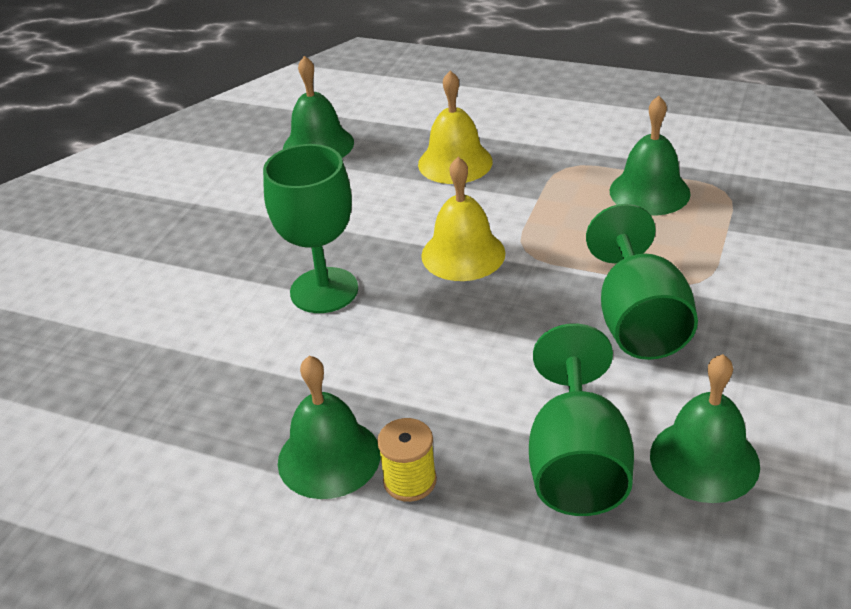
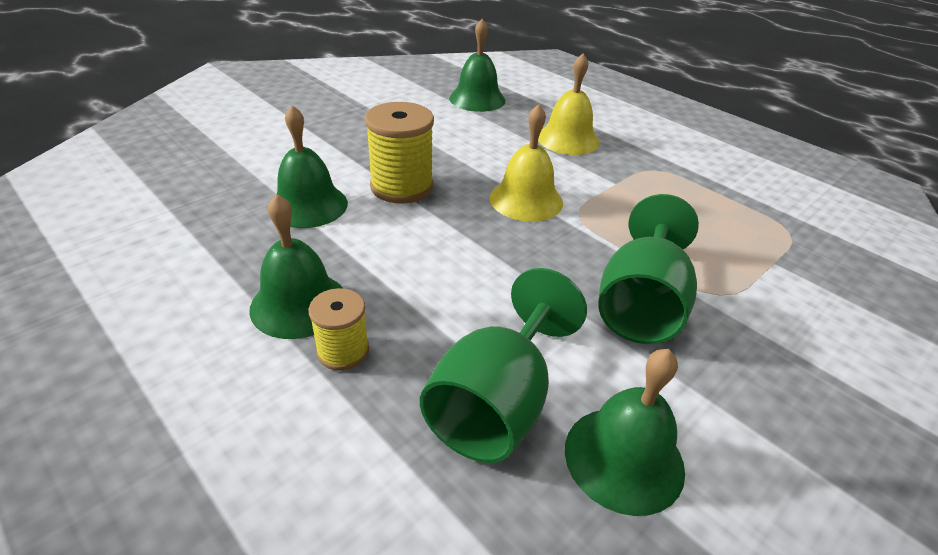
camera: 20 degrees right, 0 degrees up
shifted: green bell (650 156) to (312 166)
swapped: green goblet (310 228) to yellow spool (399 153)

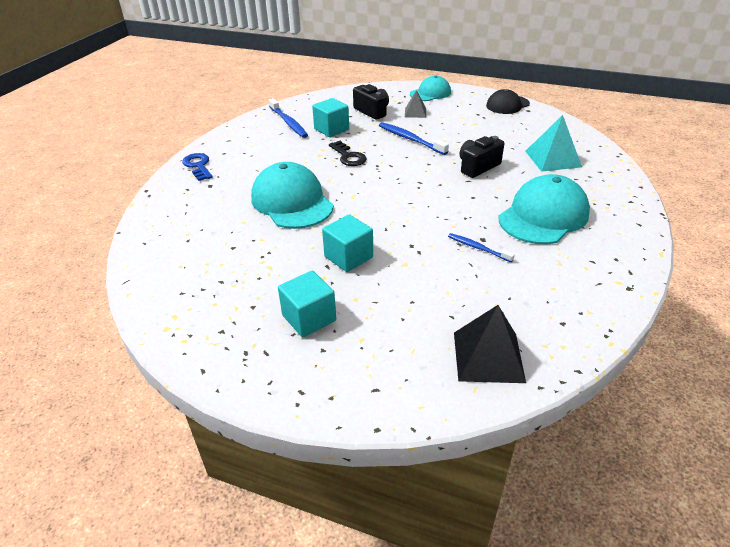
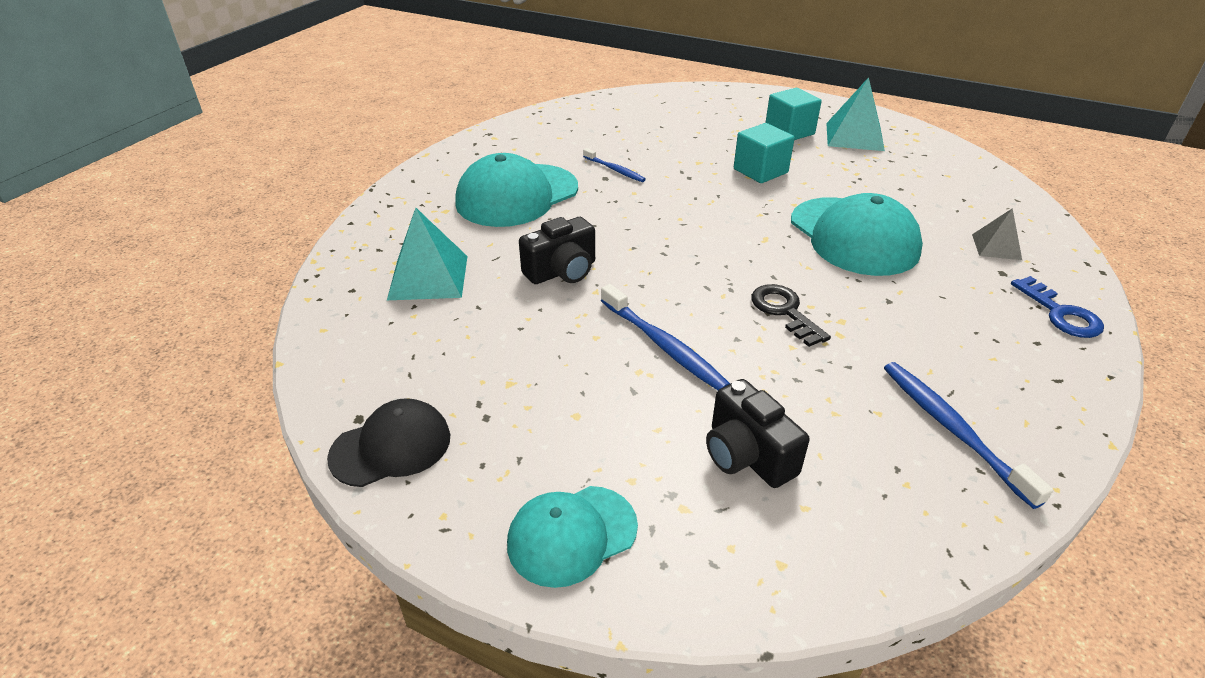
camera: 175 degrees left, 0 degrees up
gone: turquoise cube (330 117); black pyramid (490 344)
new: turquoise pyramid (855 114)
shifted: grey pyramid (415 104) to (997 234)

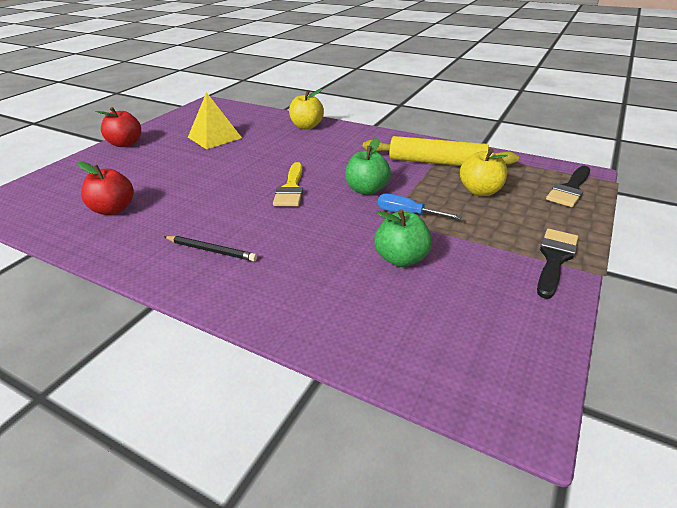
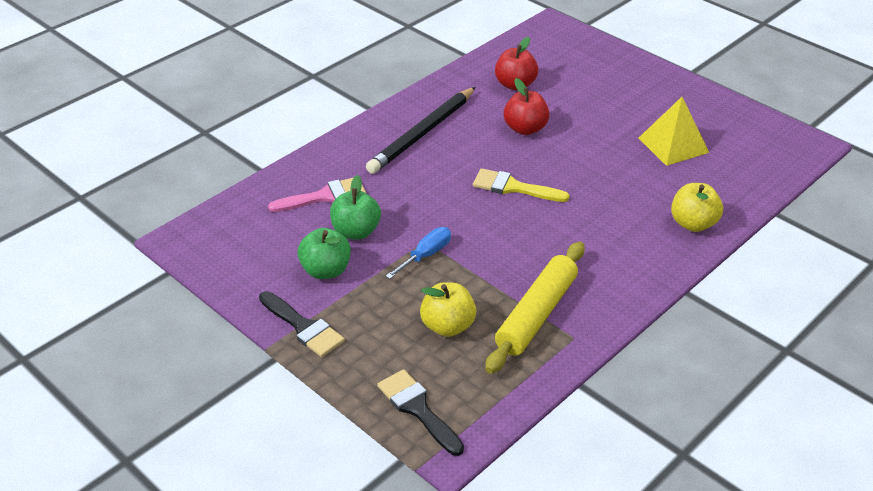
camera: 105 degrees right, 5 degrees up
new: pink brush (317 195)
shifted: red apple (118 127) to (527 106); green apple (368 166) to (324 253)
scaled: black pencil (210 248) = (421 130) x1.90

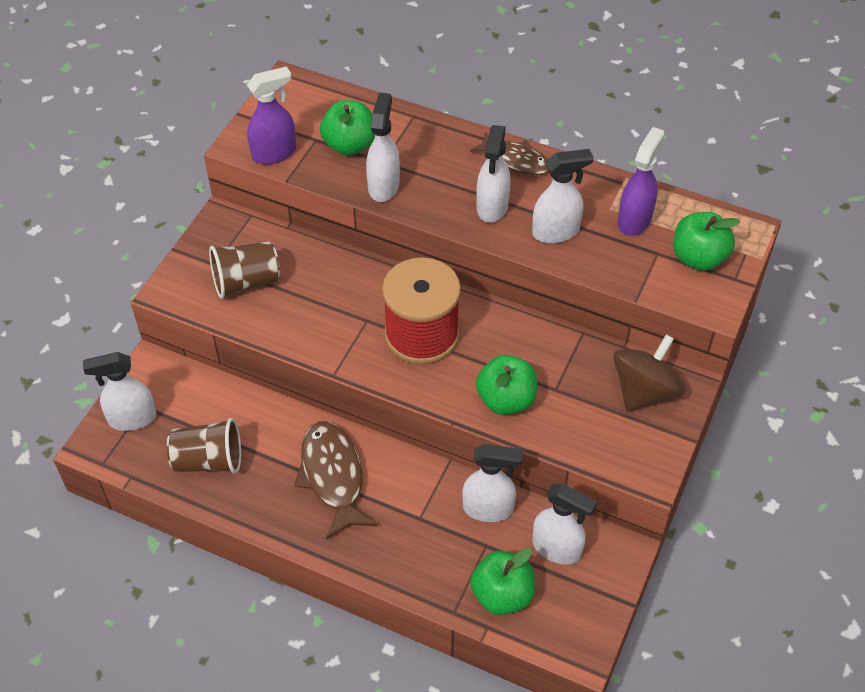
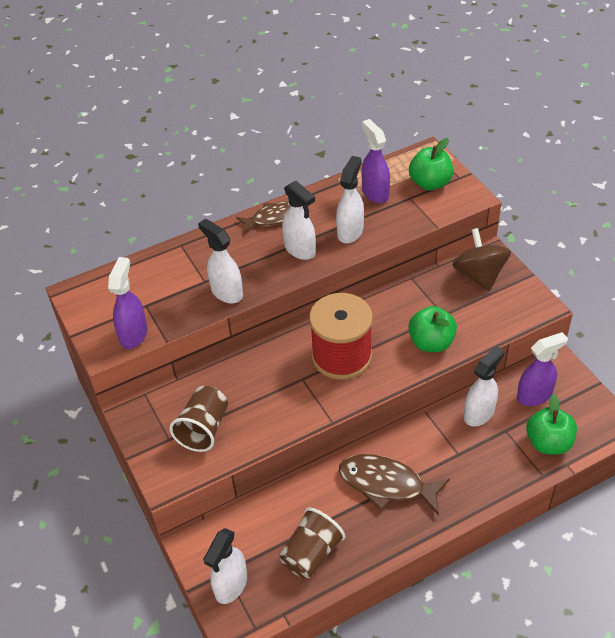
camera: 50 degrees left, 5 degrees down
gone: green apple (347 128)
repainted: white spray bottle (564 524) to purple spray bottle (542 369)

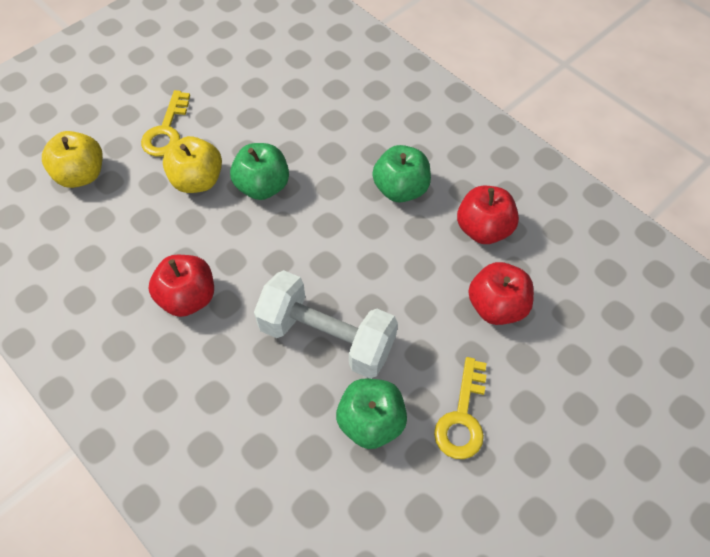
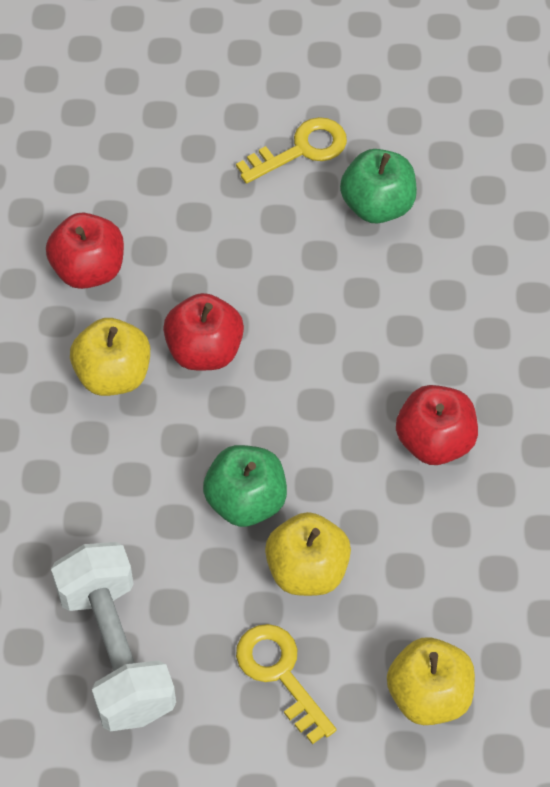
camera: 135 degrees left, 0 degrees up
shifted: red apple (501 293) to (203 332); white dumbbell (326 324) to (113 636)
repainted: green apple (401 174) to yellow apple (110 357)
rotated: yellow key (165 123) = (286 684) 90 degrees counterclockwise

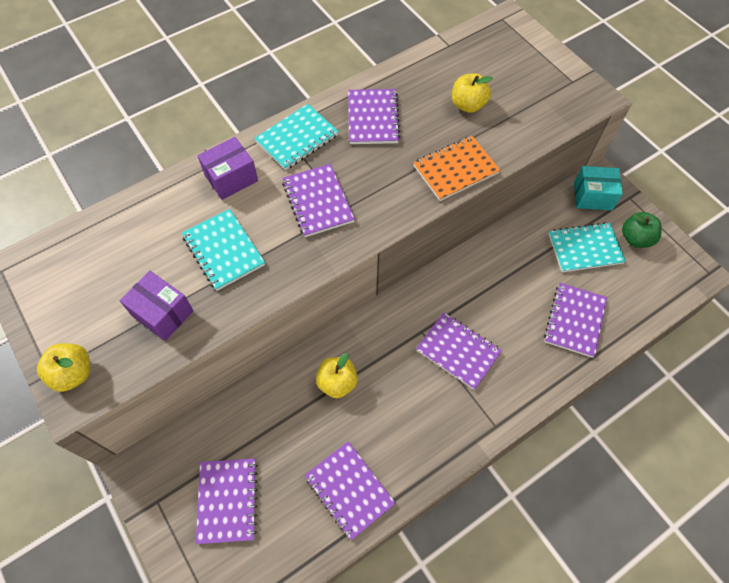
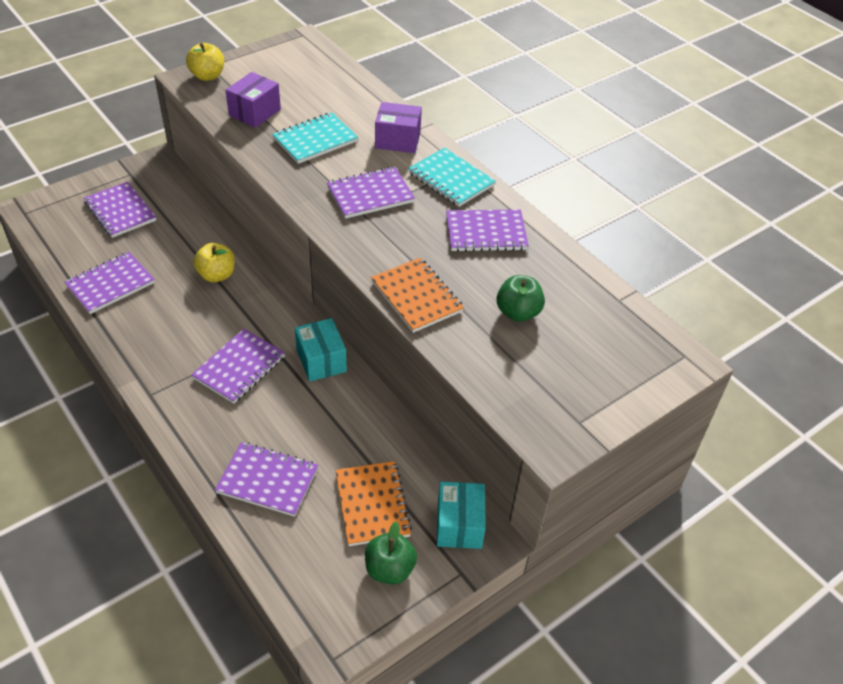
camera: 85 degrees right, 15 degrees down
new: turquoise box (321 350)
repainted: yellow apple (472 93) to green apple (521 298); turquoise notebook (587 247) to orange notebook (373 503)
rotated: purple box (227 168) = (398 127) 45 degrees counterclockwise; purple notebook (227 501) = (120 210) 60 degrees clockwise

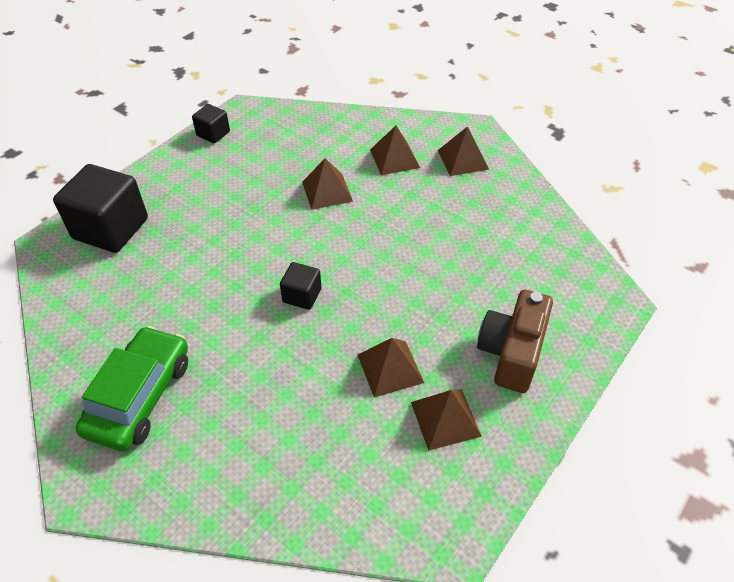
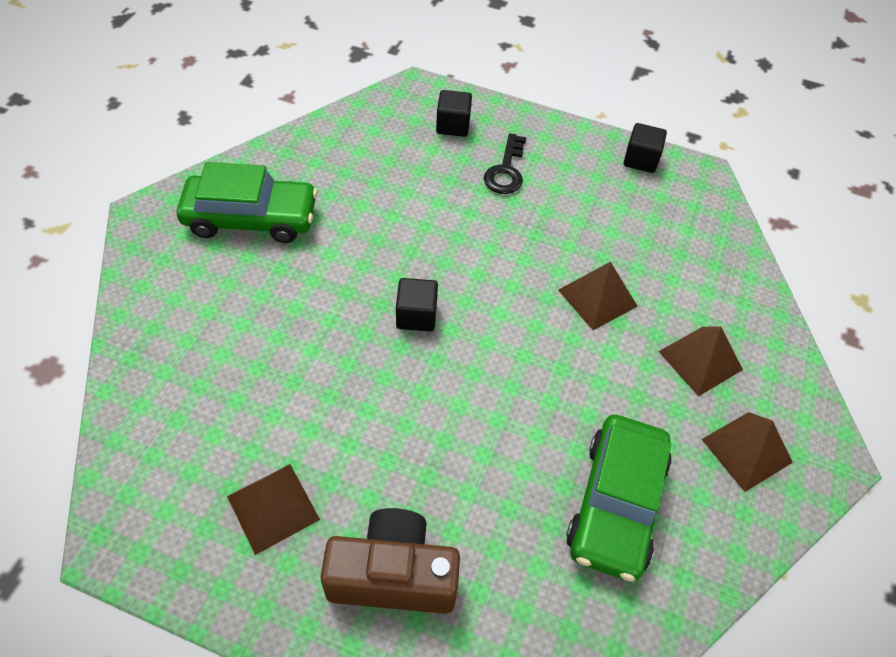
camera: 70 degrees right, 5 degrees up
gone: brown pyramid (391 367)
new: black key (505 163); green car (619 498)
scaled: black cube (100 208) = (454 113) x0.51

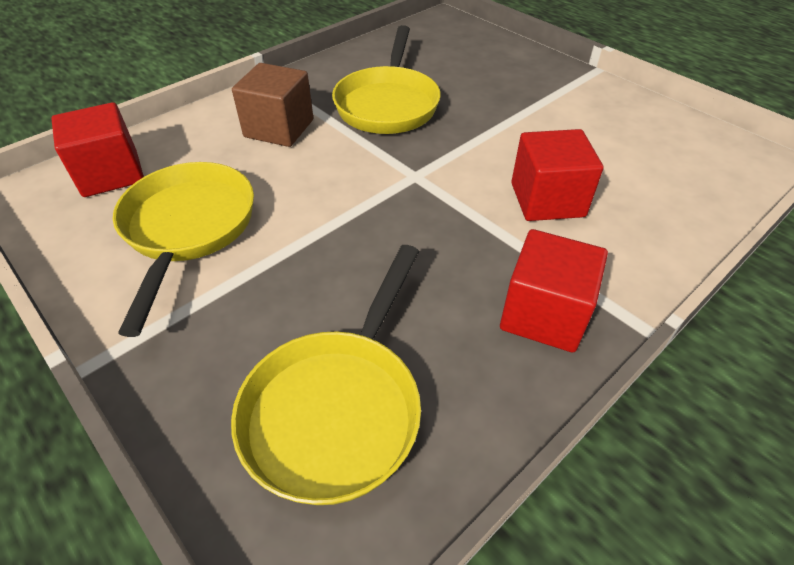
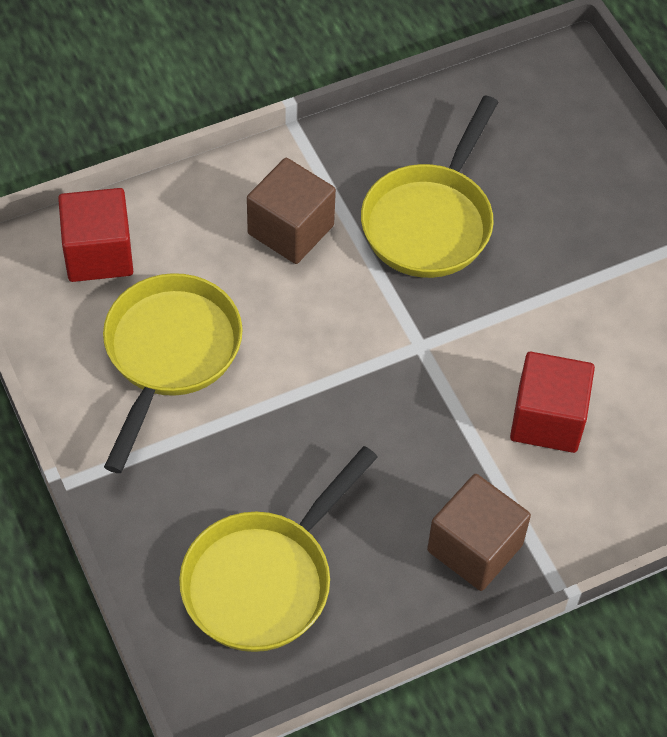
camera: 15 degrees right, 10 degrees up
repainted: red cube (554 290) to brown cube (479 532)

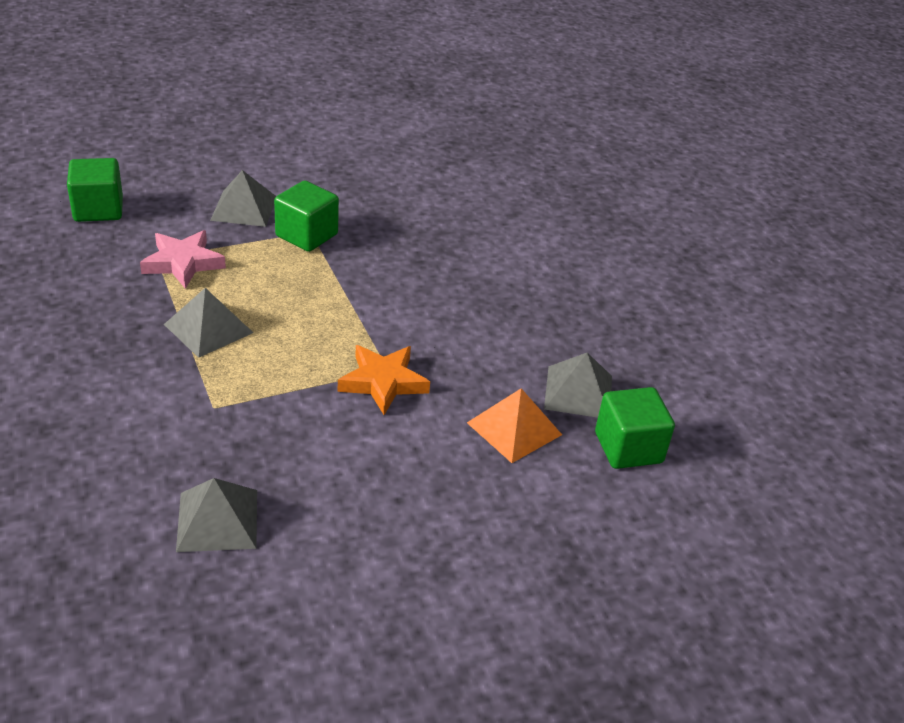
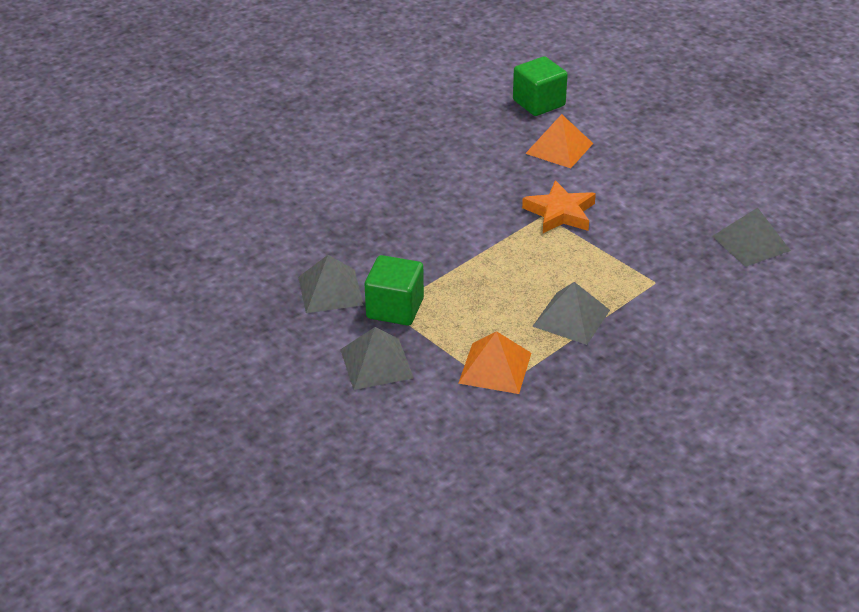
camera: 105 degrees left, 0 degrees up
gone: green cube (95 190)
shifted: grey pyramid (578 385) to (331 284)
swapped: pink star (183 259) to orange pyramid (494 362)

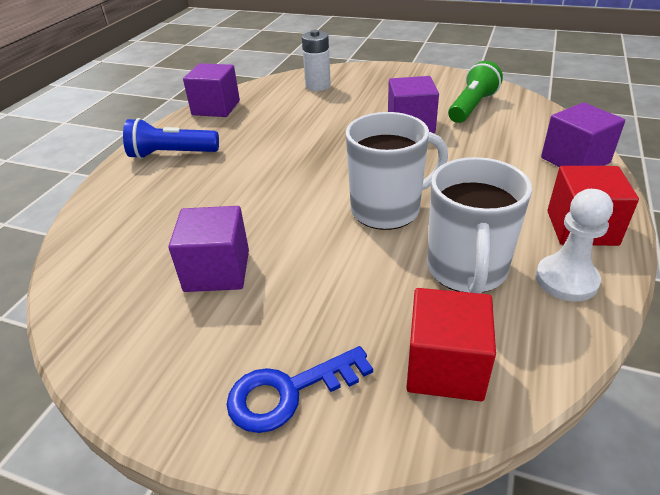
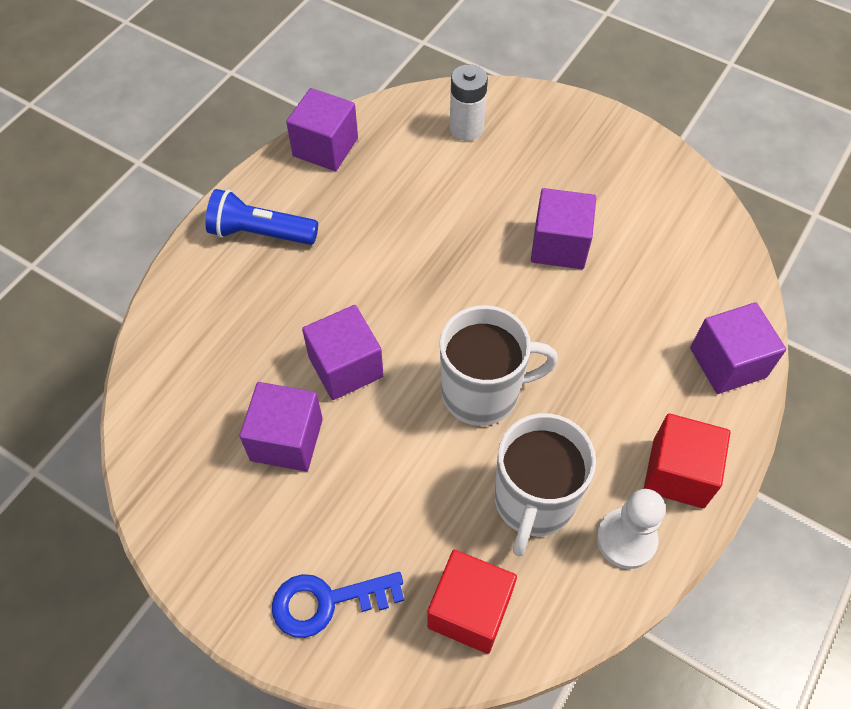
camera: 10 degrees right, 20 degrees up
gone: green flashlight (475 92)
new: purple cube (343 352)

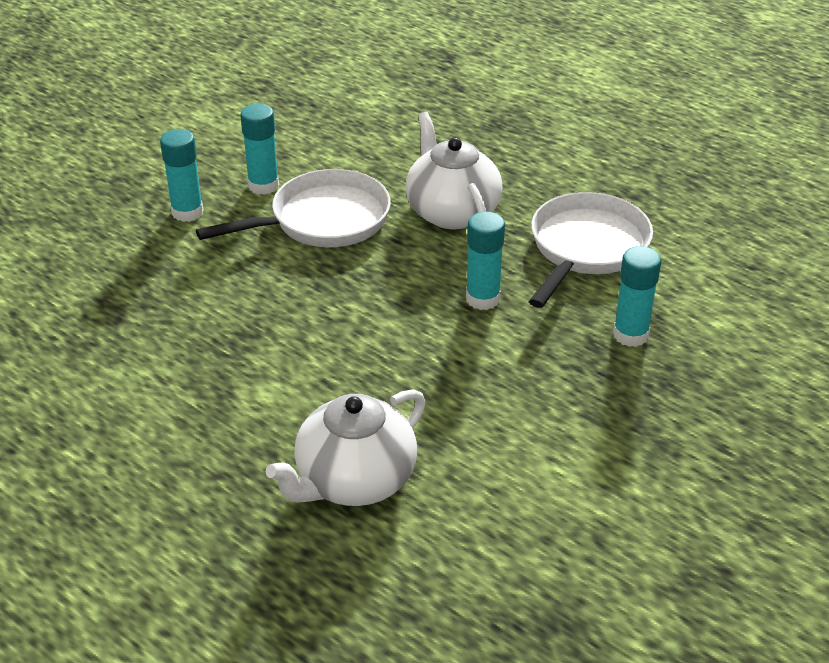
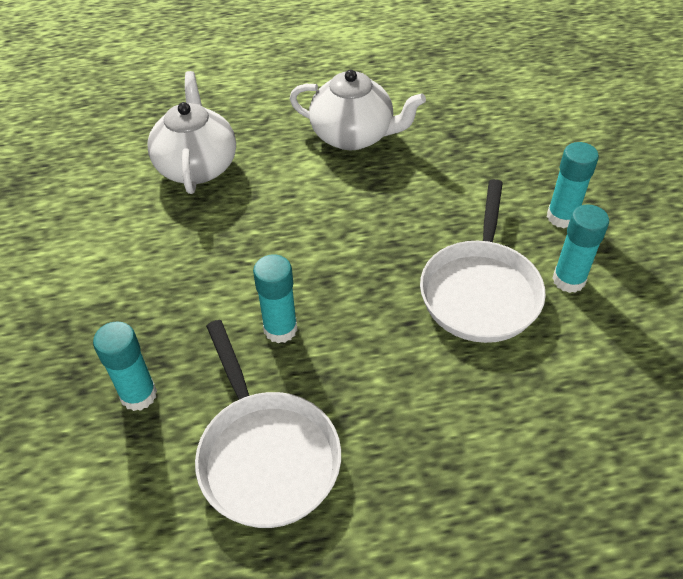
camera: 130 degrees right, 10 degrees up
shifted: white teapot (454 170) to (358 110)

